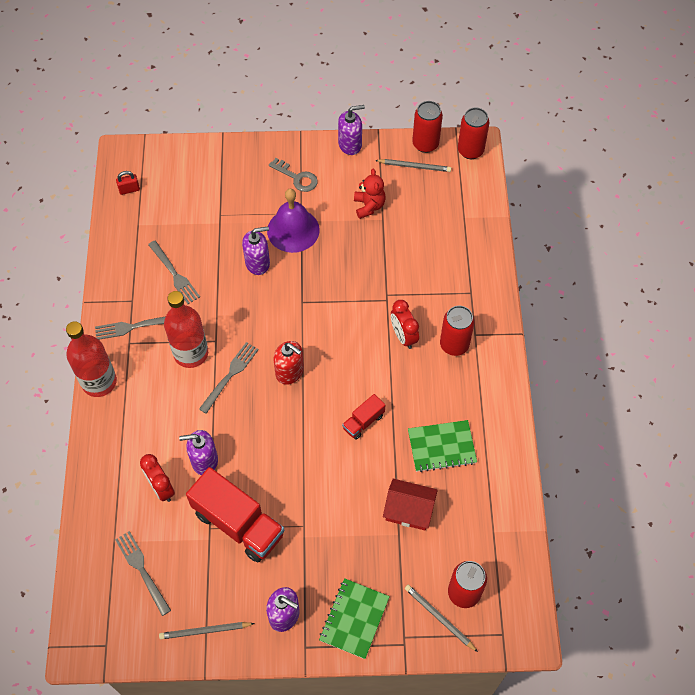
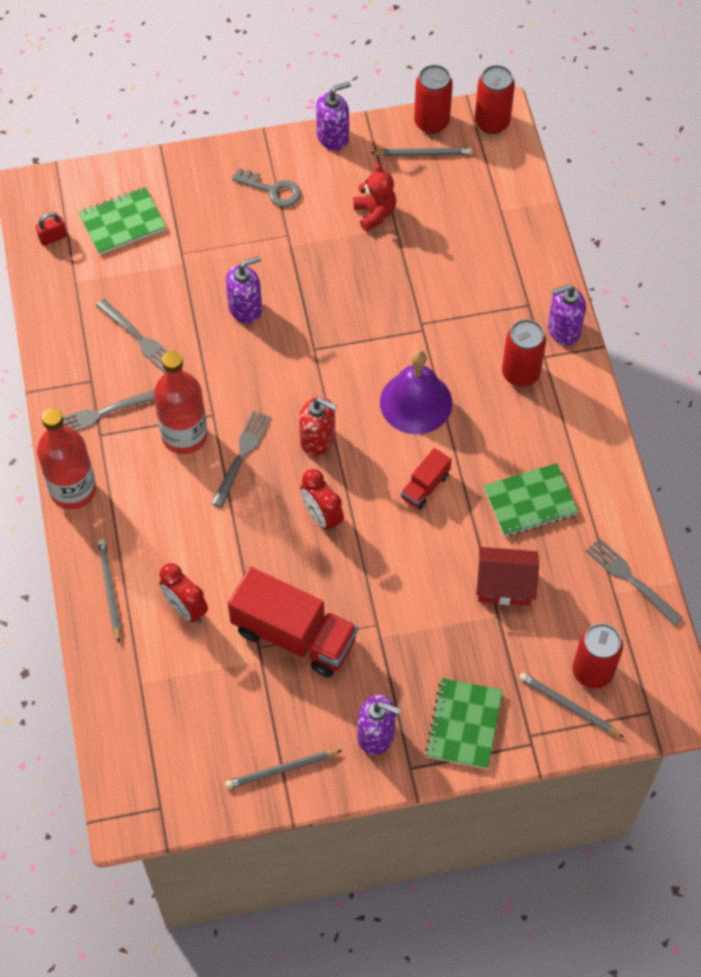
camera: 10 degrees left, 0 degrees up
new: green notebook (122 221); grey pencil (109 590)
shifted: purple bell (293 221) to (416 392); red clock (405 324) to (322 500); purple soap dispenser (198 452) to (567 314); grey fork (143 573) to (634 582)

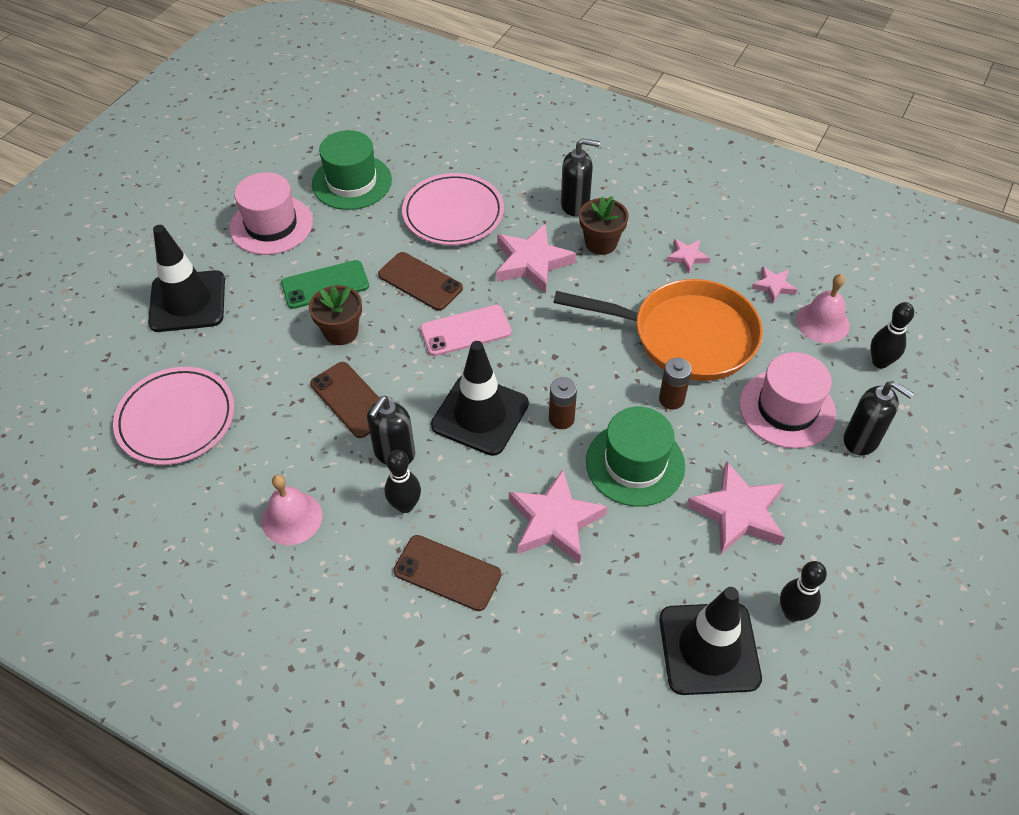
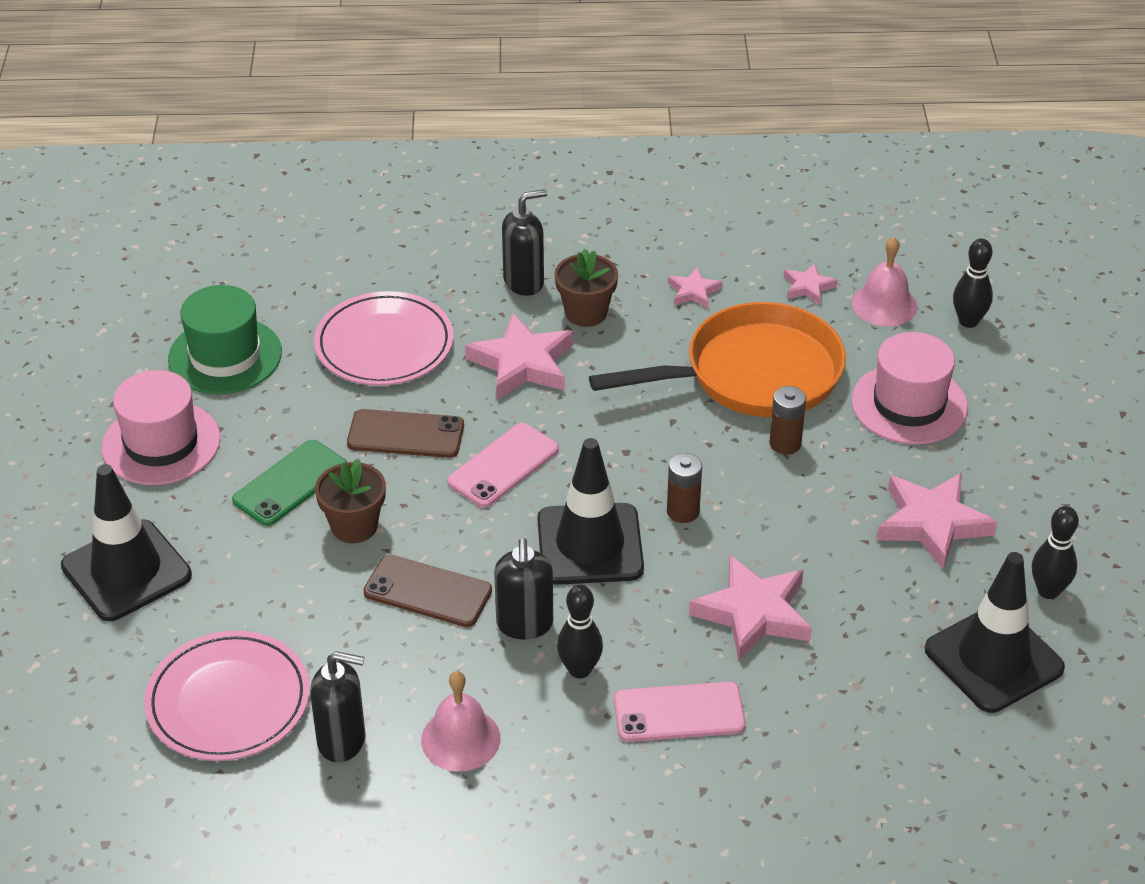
camera: 30 degrees left, 10 degrees down
gone: green hat (635 457)
shifted: black soap dispenser (879 418) to (337 706)
repainted: brown phone (447 573) to pink phone (680 712)

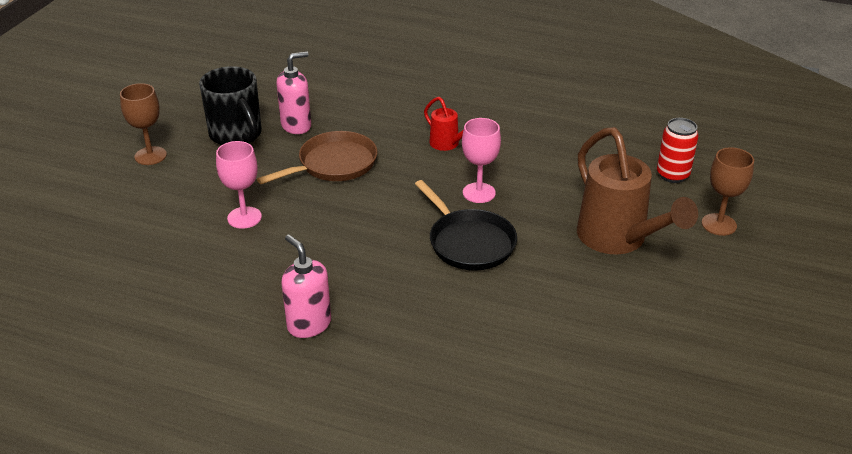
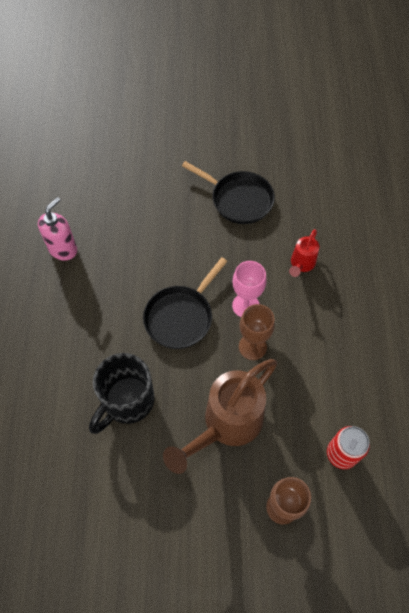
camera: 70 degrees right, 25 degrees up
gone: pink soap dispenser (293 92); pink goblet (239 185)
shifted: black mug (230 105) to (122 393); brown goblet (143 124) to (257 332)
repainted: brown pan (317 157) to black pan (228 192)

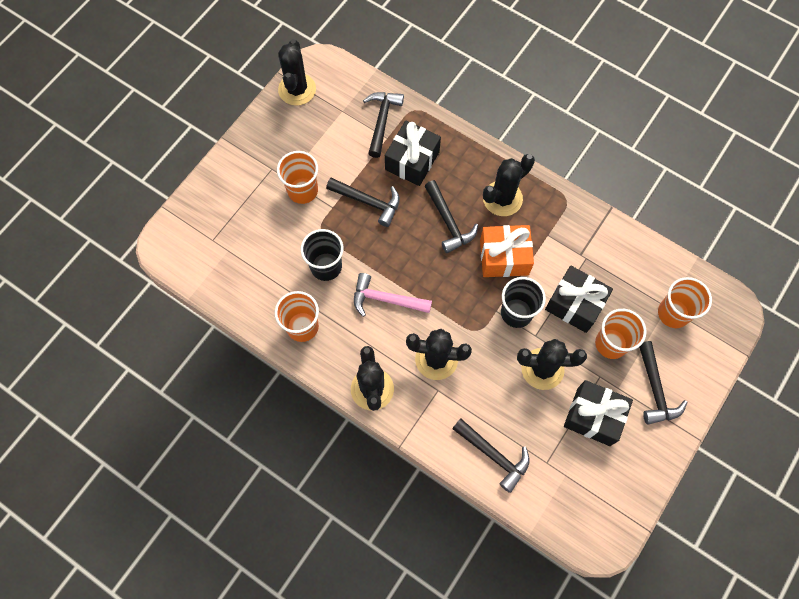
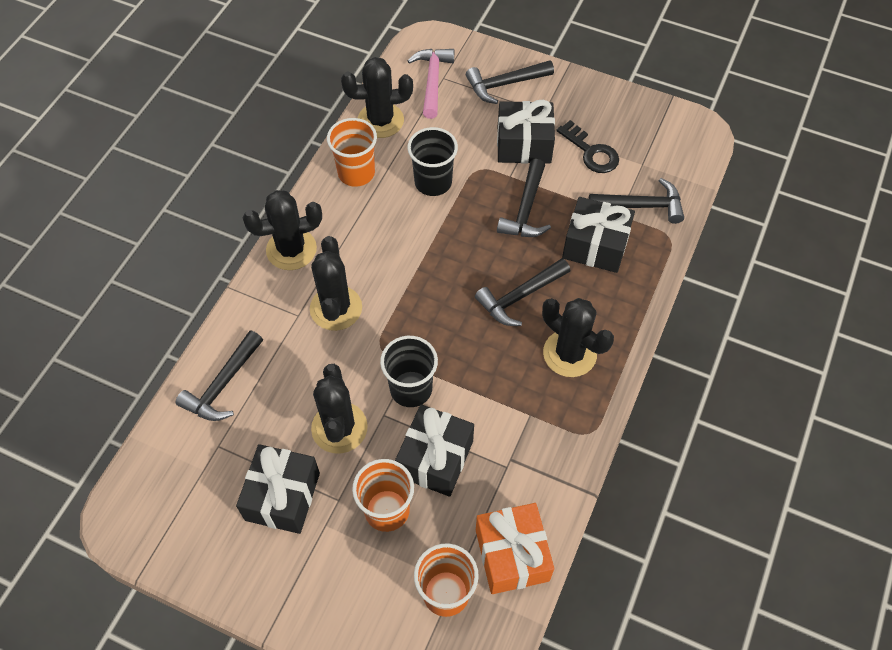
camera: 80 degrees right, 10 degrees down
new: black key (588 146)
shifted: black cactus (297 72) to (377 97); orange gift (507 251) to (515 548); pink hammer (393 295) to (431 84); black hammer (663 382) to (510 82)
swapped: orange cup (297 177) to black gift (526 132)

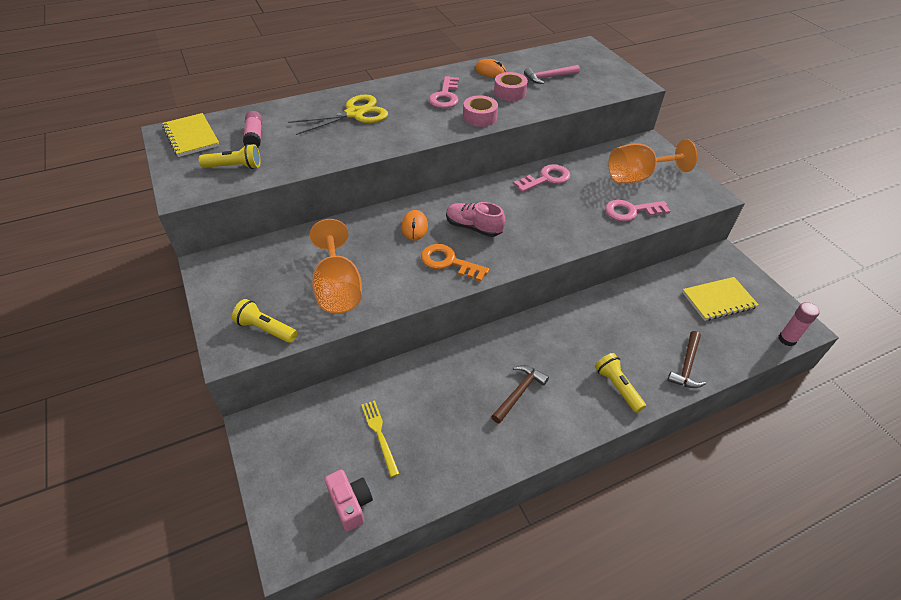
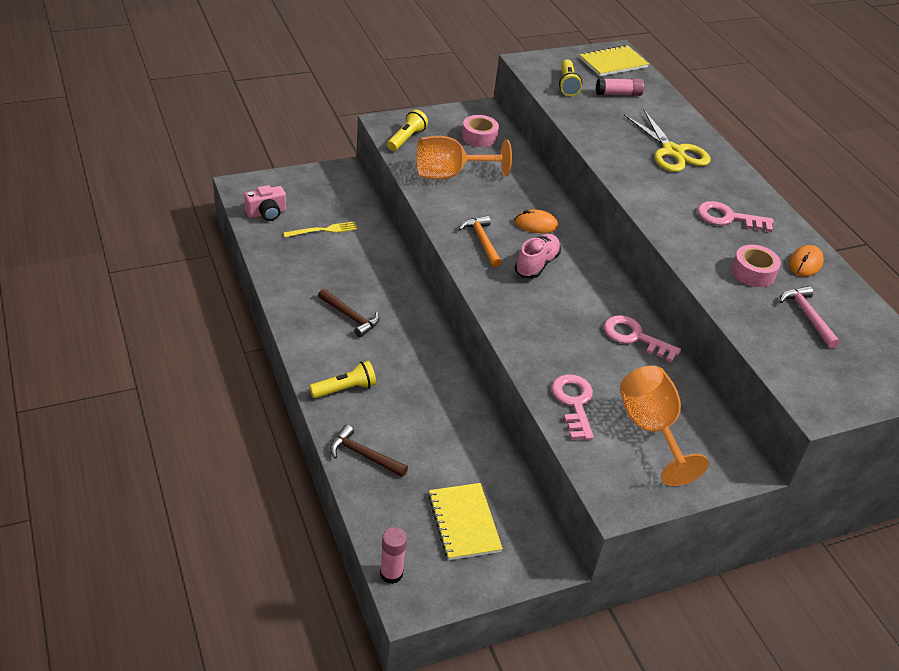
camera: 90 degrees right, 5 degrees down
shifted: pink tape (480 111) to (480 131)
swapped: orange key (455 263) to orange hammer (480 241)
rotated: pink key (541 178) = (642 338) 150 degrees clockwise

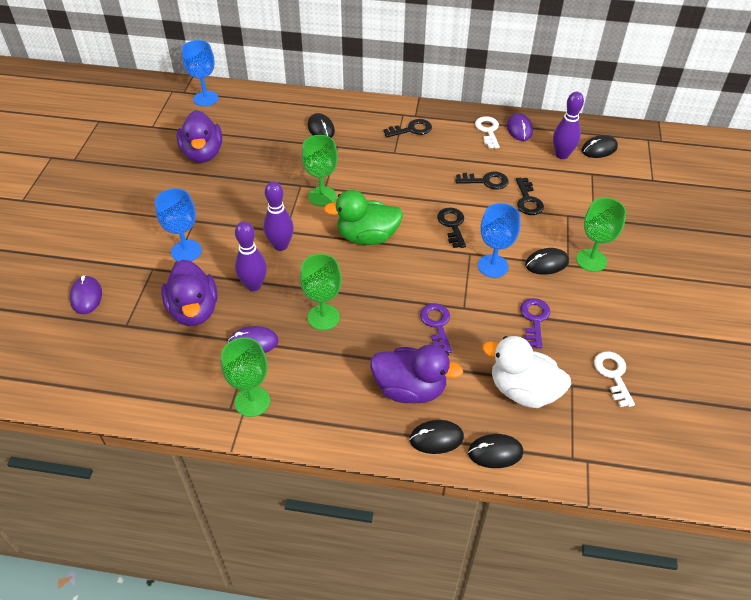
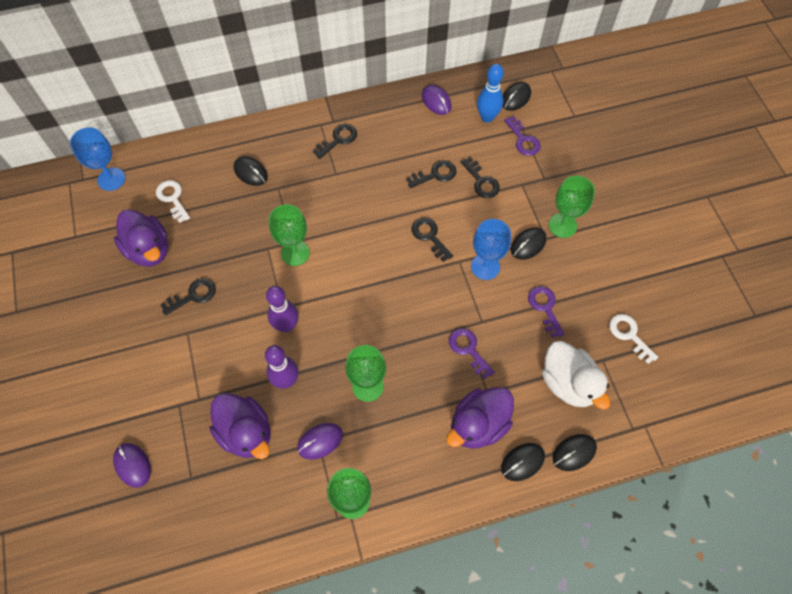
camera: 25 degrees left, 15 degrees up
gone: blue goblet (178 225); green duck (363 217)
new: purple key (522 136); black key (188 297)
shifted: white key (487 132) to (173 201)
repainted: purple bowling pin (568 125) to blue bowling pin (490 93)
rotated: white duck (526 372) = (576 375) 120 degrees counterclockwise; purple duck (416 374) = (480 418) 150 degrees clockwise

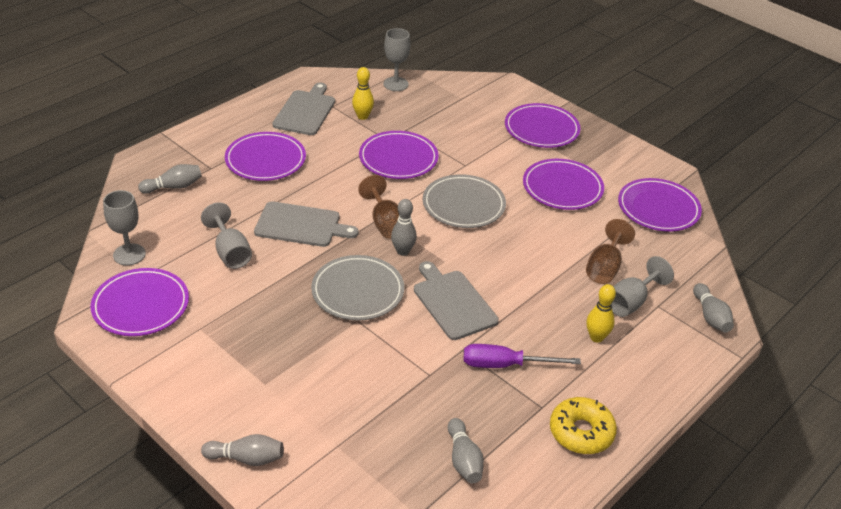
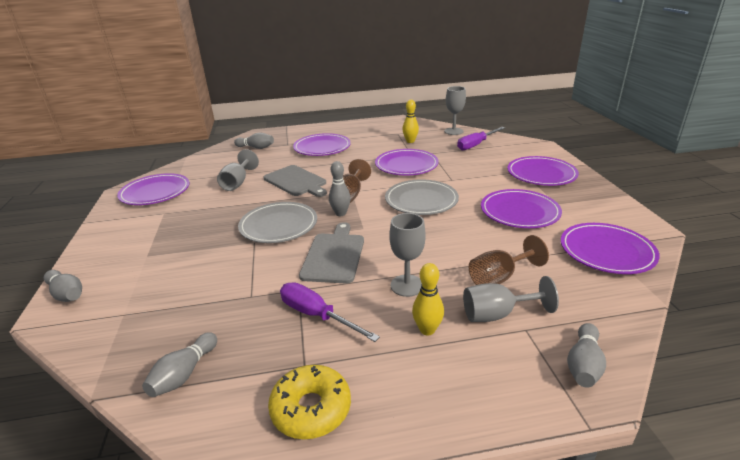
camera: 40 degrees right, 10 degrees down
gone: grey cutting board (303 109)
new: purple screwdriver (481 138)
shifted: grey goblet (124 227) to (407 255)

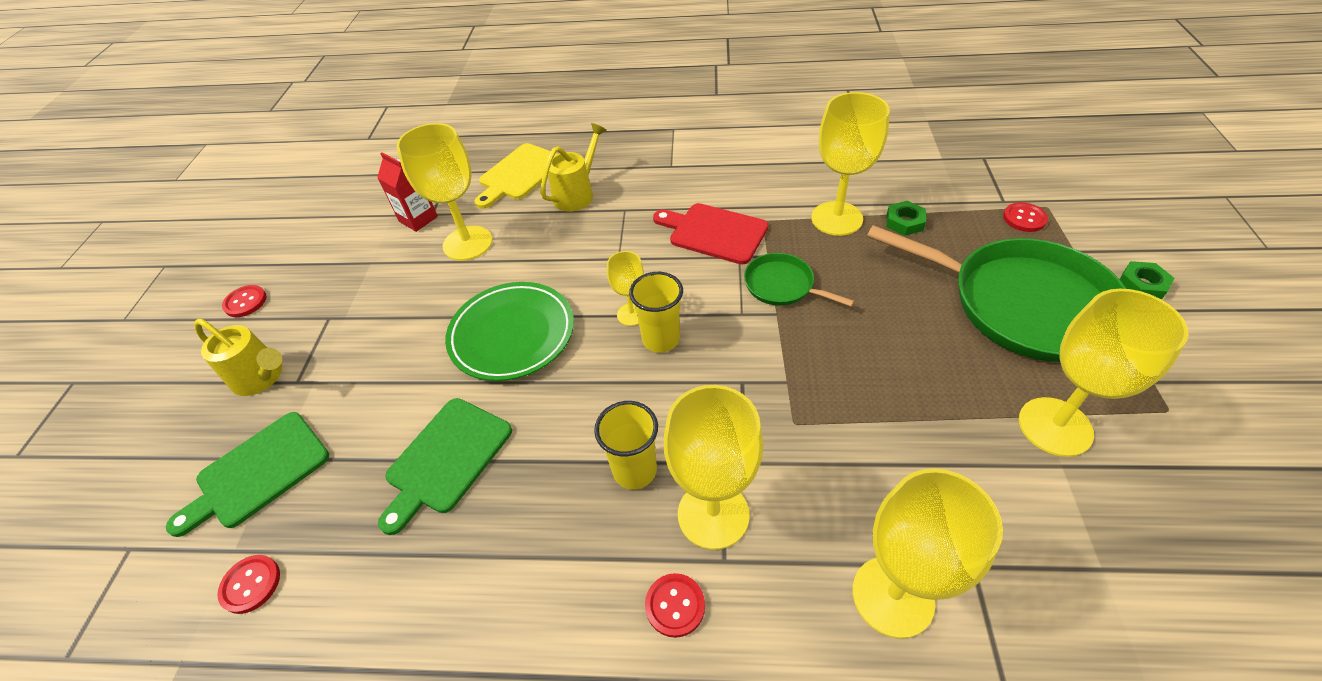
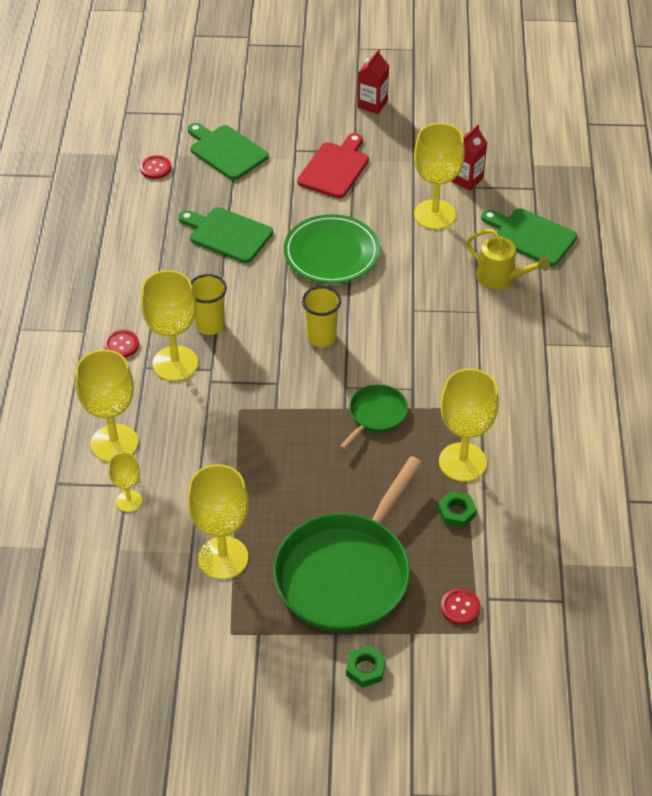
camera: 85 degrees right, 0 degrees up
gone: yellow watering can (238 357)
shifted: red cutting board (710 233) to (333 165); yellow goblet (625 288) to (125 482)
swapped: red button (244 301) to red carton (373 81)
repainted: yellow cutting board (516 176) to green cutting board (529 237)

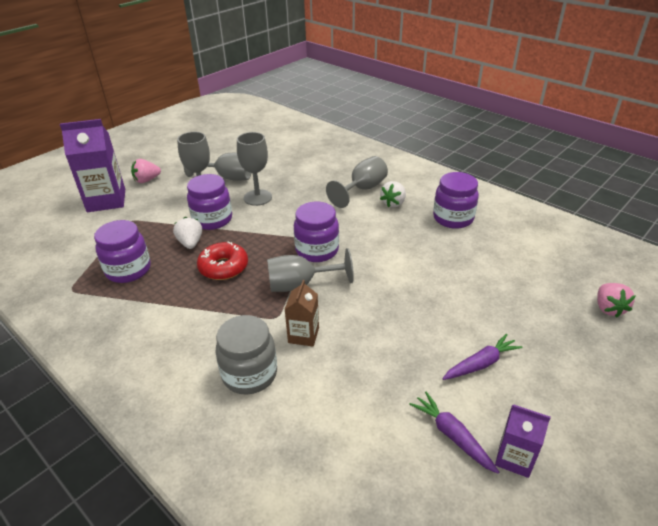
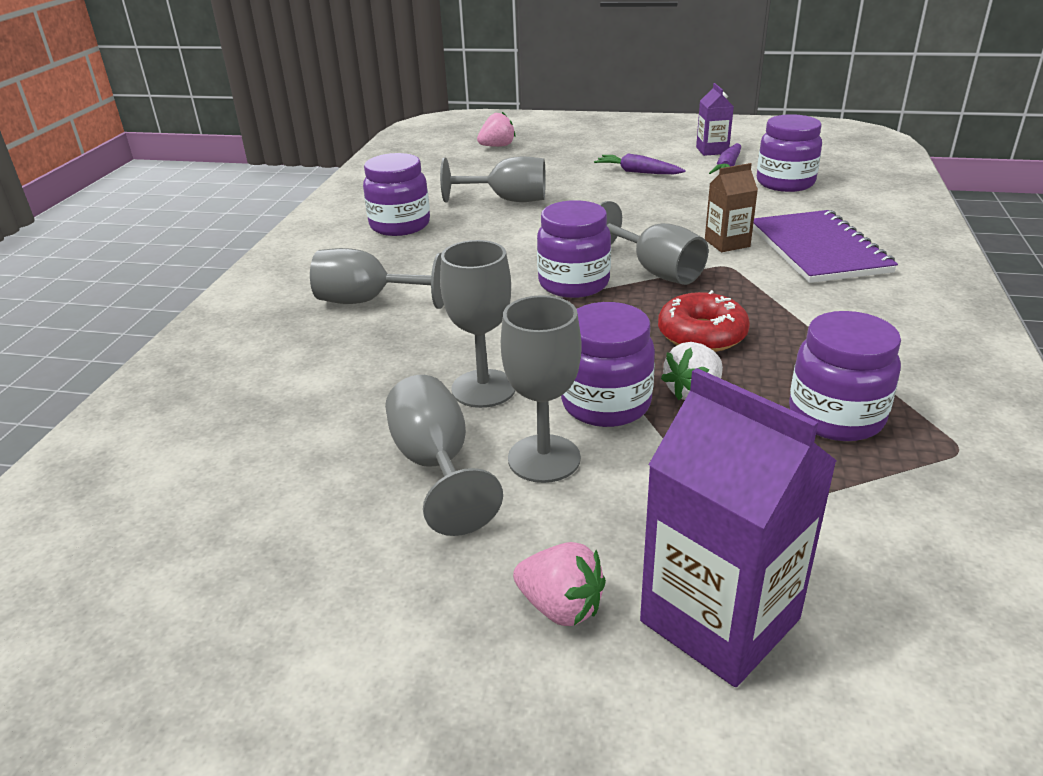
camera: 120 degrees left, 5 degrees down
gone: white strawberry (393 194)
new: purple jar (789 153); grey goblet (493 179)
swapped: grey jar (246 355) to purple notebook (825 246)

